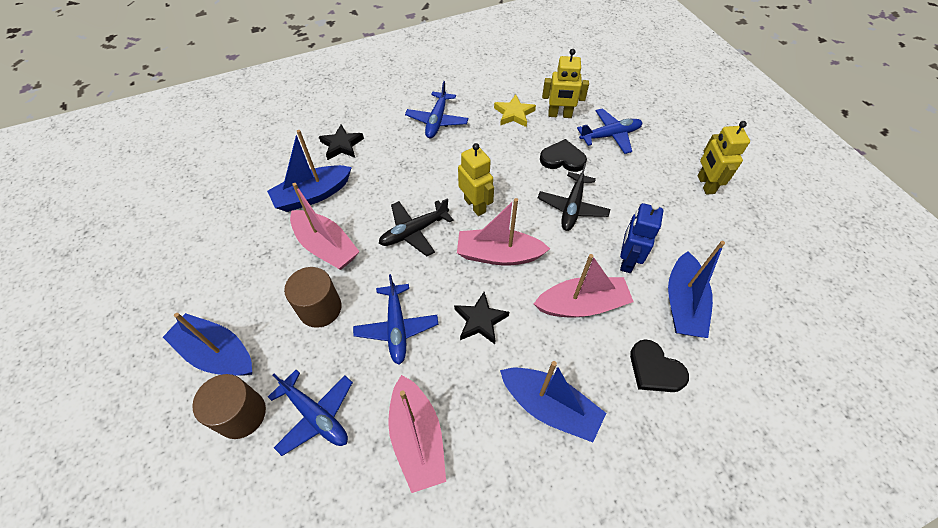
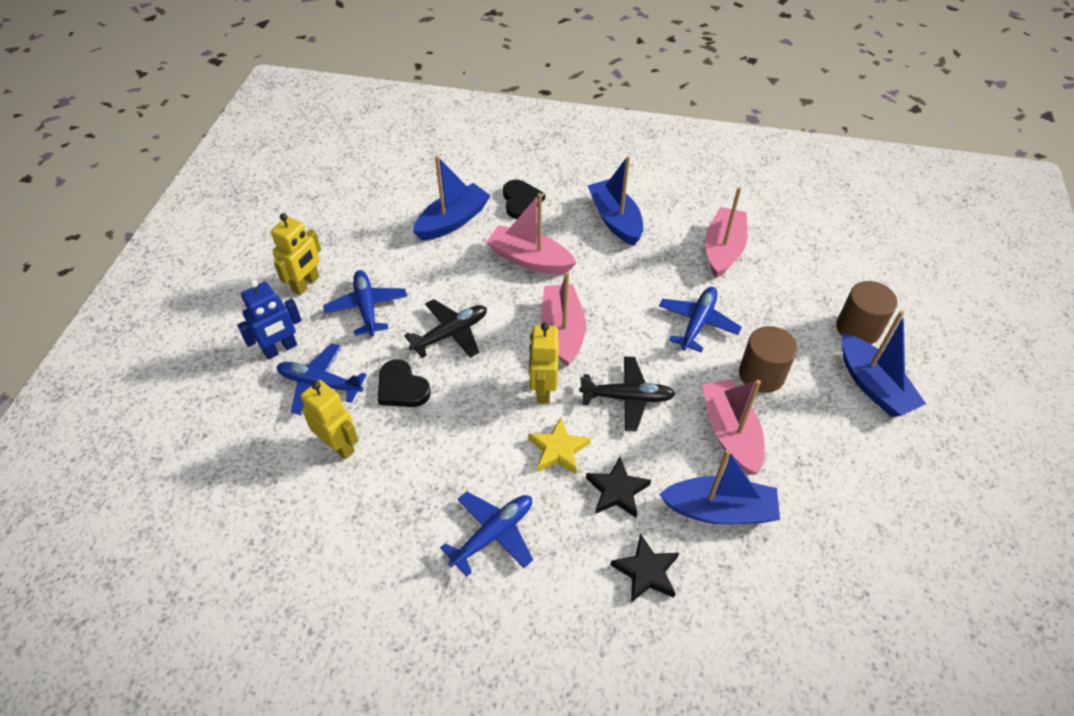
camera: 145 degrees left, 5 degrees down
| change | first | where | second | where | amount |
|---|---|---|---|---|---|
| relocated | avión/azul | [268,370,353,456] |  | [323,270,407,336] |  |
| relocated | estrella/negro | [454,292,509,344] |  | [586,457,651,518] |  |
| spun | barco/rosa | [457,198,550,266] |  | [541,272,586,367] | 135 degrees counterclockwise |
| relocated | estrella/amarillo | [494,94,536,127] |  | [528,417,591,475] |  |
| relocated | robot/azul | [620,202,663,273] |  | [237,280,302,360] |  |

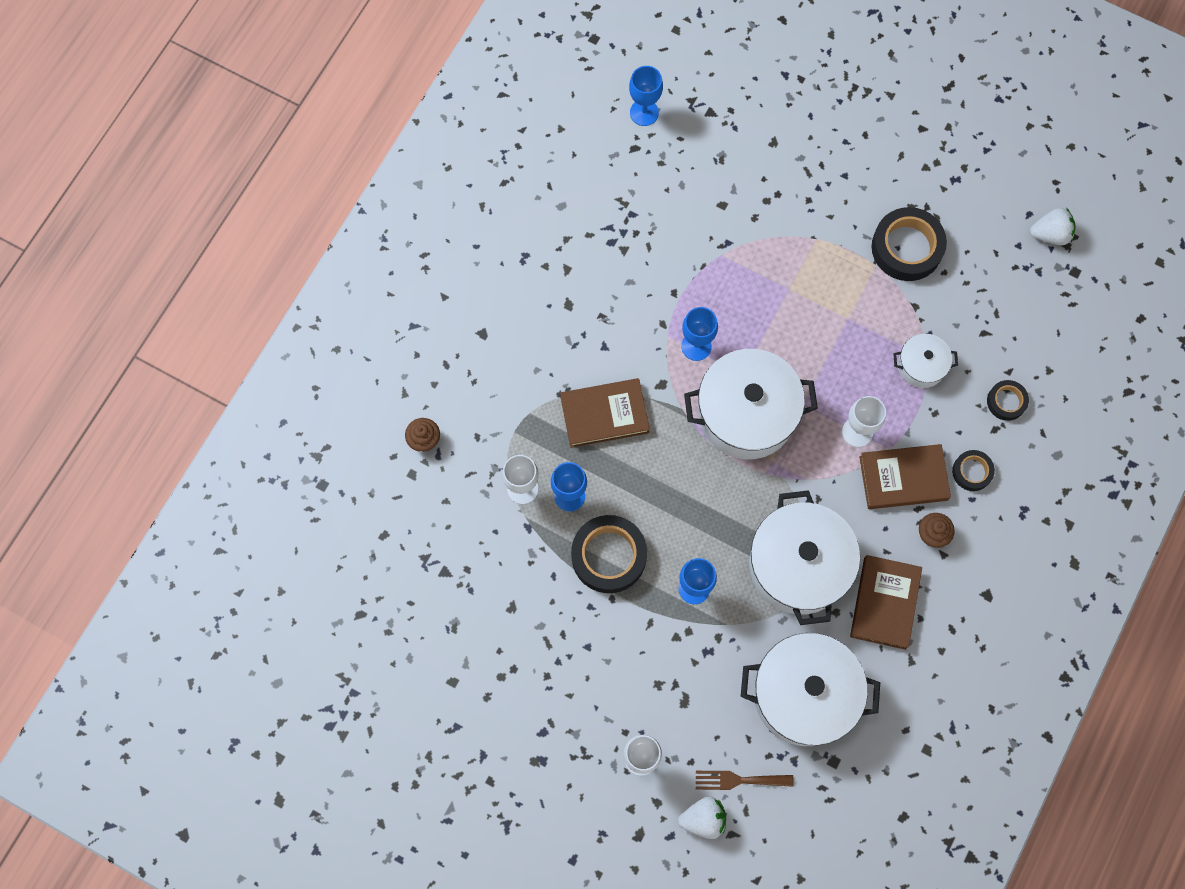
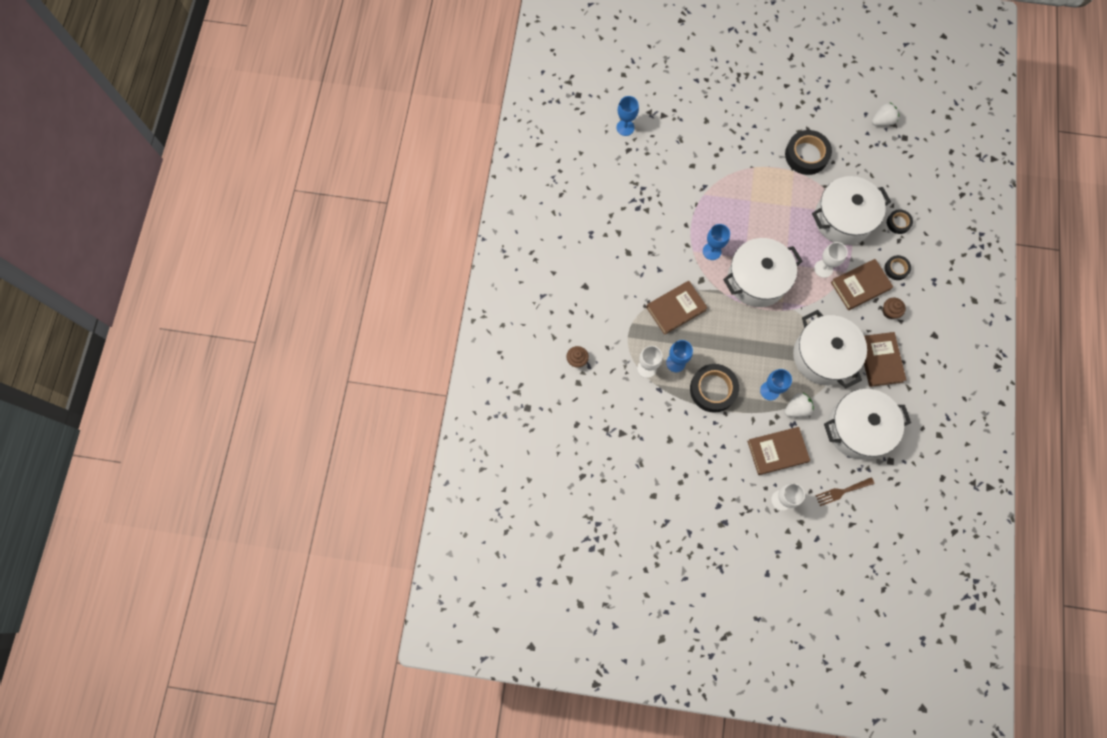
camera: 20 degrees left, 0 degrees up
| change | first | where | second | where | amount |
|---|---|---|---|---|---|
| relocated | fresa/blanco | [678,796,726,839] |  | [784,393,814,417] |  |
| size | olla/blanco | [893,334,958,388] |  | [812,176,891,245] | x2.01 |
| appeared |  |  | libro/marrón | [747,427,810,475] |  |

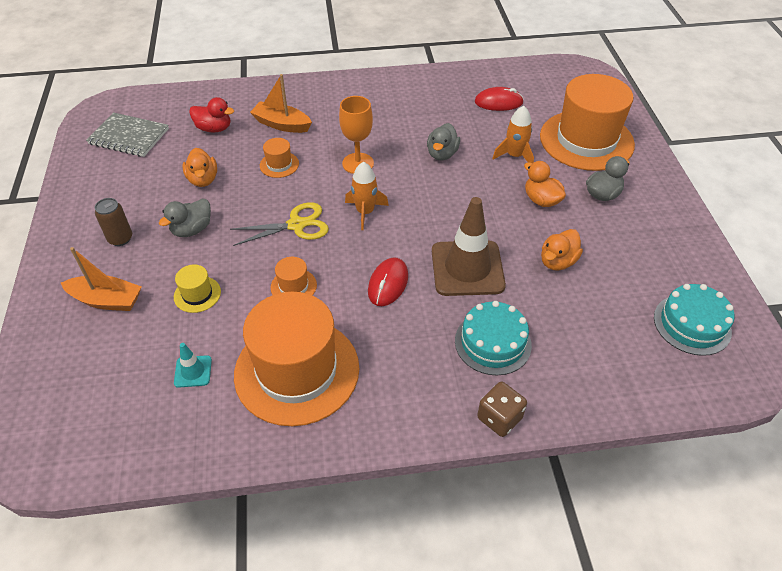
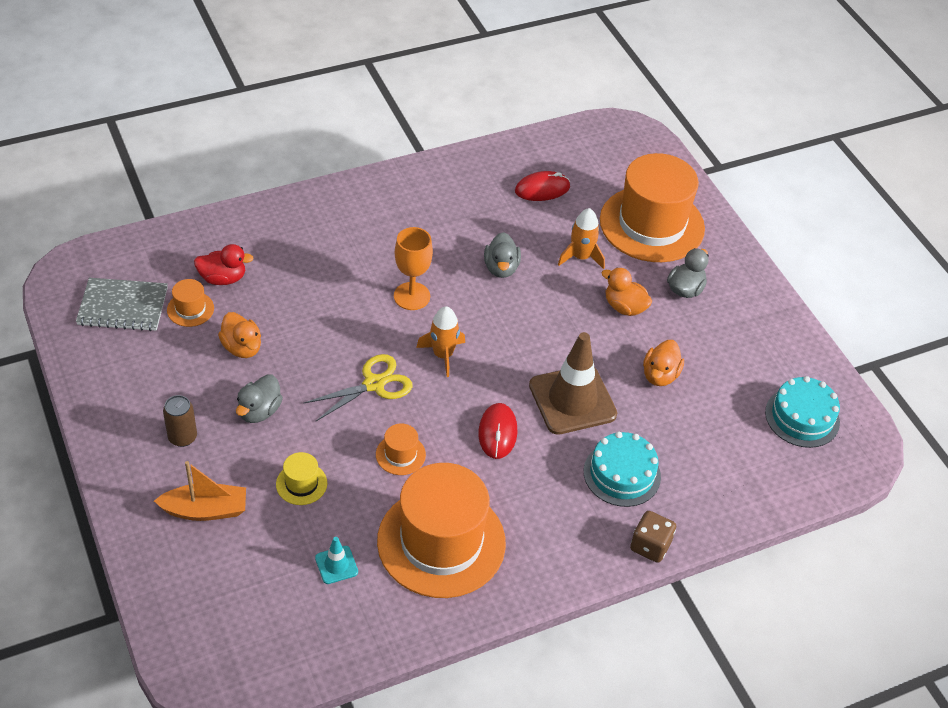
camera: 20 degrees left, 0 degrees up
| change | first | where | second | where | amount |
|---|---|---|---|---|---|
| missing | barco/naranja | [250,74,312,133] |  |  |  |
| relocated | sombrero/naranja | [260,138,299,178] |  | [167,279,214,327] |  |

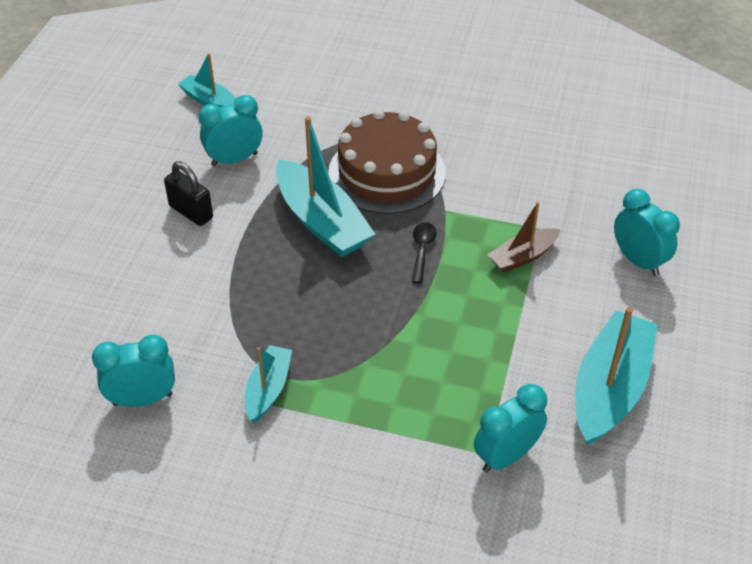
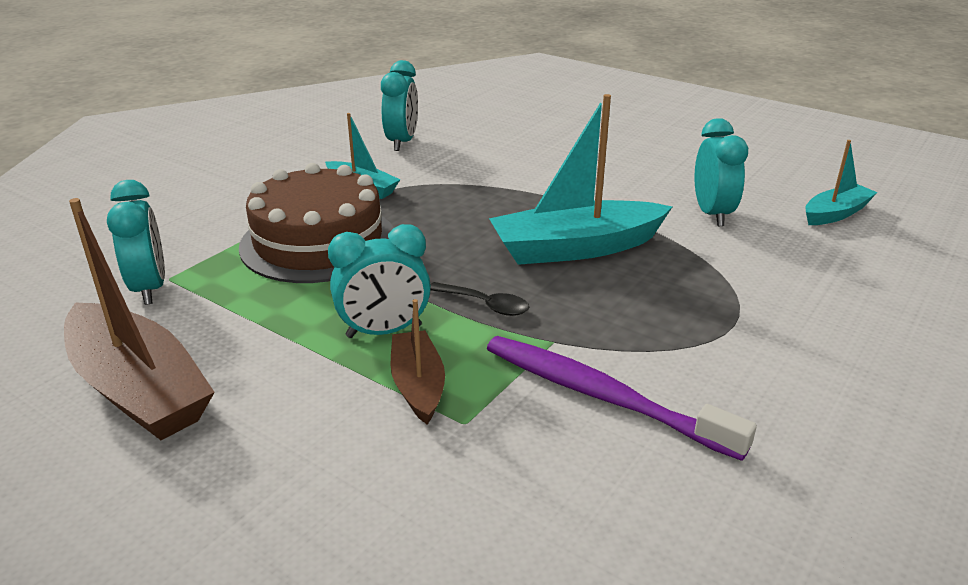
camera: 110 degrees right, 15 degrees down
| change | first | where | second | where | amount |
|---|---|---|---|---|---|
| missing | candado/negro | [164,161,213,226] |  |  |  |
| relocated | tarta/marrón | [328,109,446,214] |  | [239,163,394,283] |  |
| colour | barco/turquesa | [575,307,658,445] | barco/marrón | [64,198,215,440] |  |
| relocated | despertador/turquesa | [614,189,680,276] |  | [328,224,431,338] |  |
| appeared |  |  | cepillo de dientes/morado | [487,336,757,461] |  |

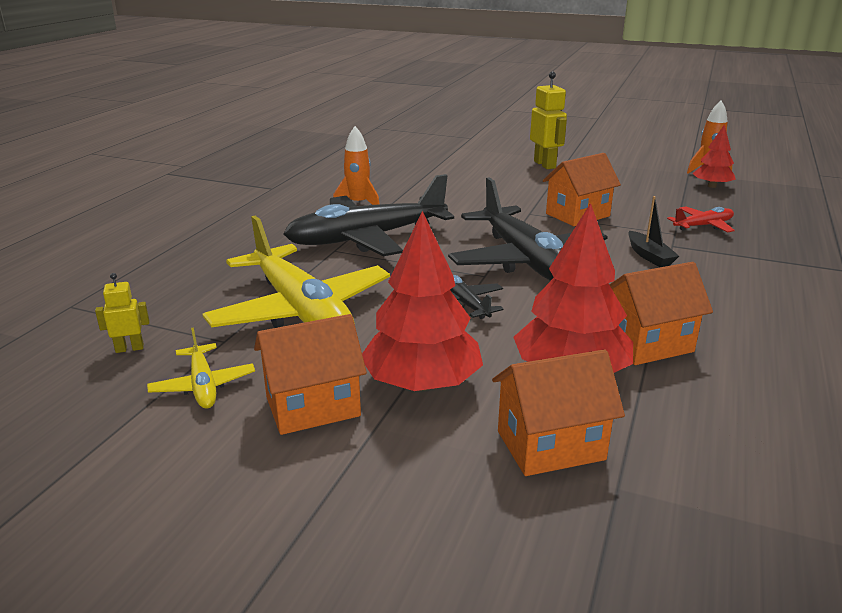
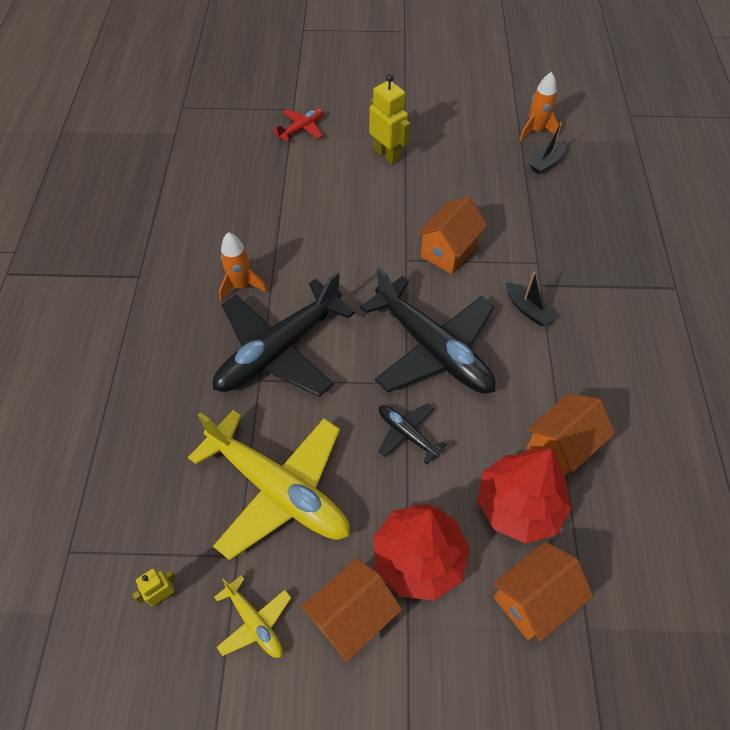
camera: 20 degrees left, 30 degrees up
| change | first | where | second | where | amount |
|---|---|---|---|---|---|
| relocated | avión/rojo | [667,207,735,233] |  | [273,109,323,142] |  |
| exchanged | árbol/rojo | [692,124,736,188] | barco/negro | [529,122,566,174] |  |

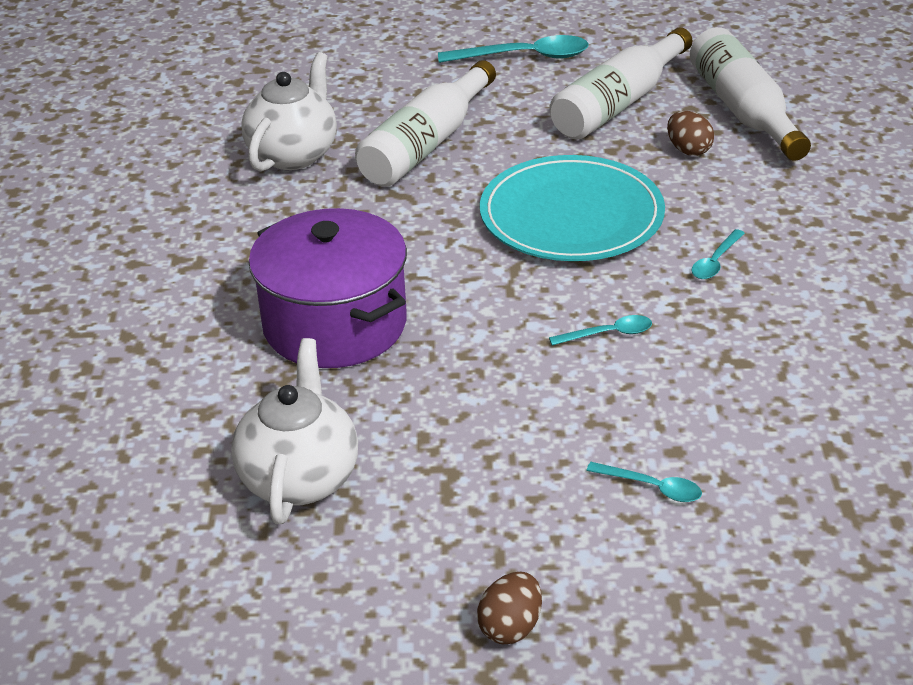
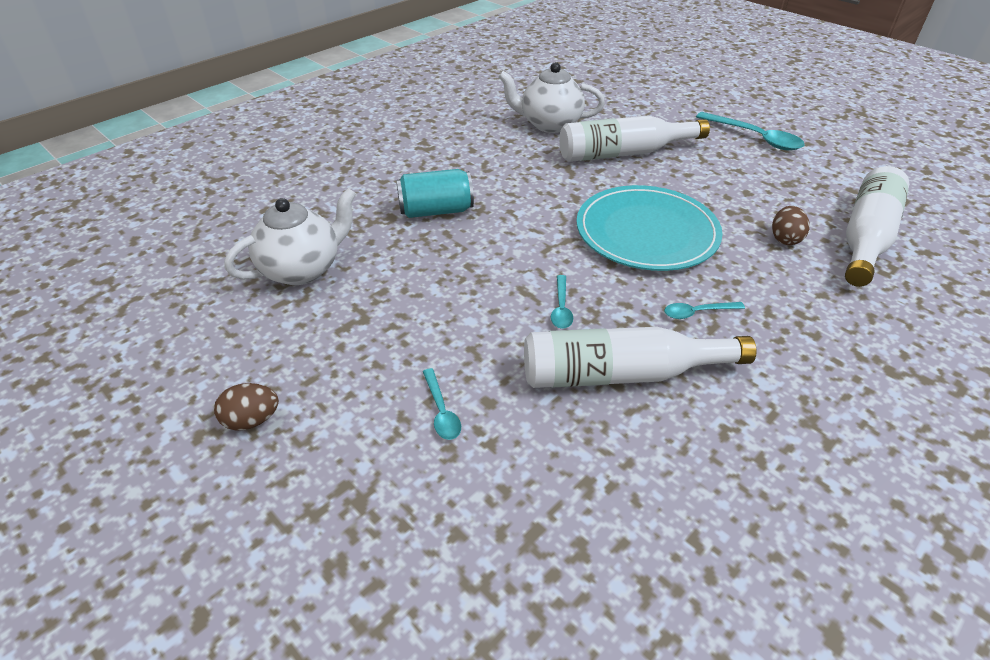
camera: 45 degrees right, 5 degrees up
| change | first | where | second | where | amount |
|---|---|---|---|---|---|
| spun | tetera/blanco | [241,52,337,171] |  | [498,62,605,133] | 150 degrees counterclockwise |
| exchanged | olla/morado | [249,208,407,368] | lata/turquesa | [396,169,474,218] |  |
| spun | cuchara/turquesa | [549,315,652,345] |  | [551,275,573,329] | 60 degrees clockwise |
| relocated | botella/blanco | [550,27,693,140] |  | [524,327,756,388] |  |

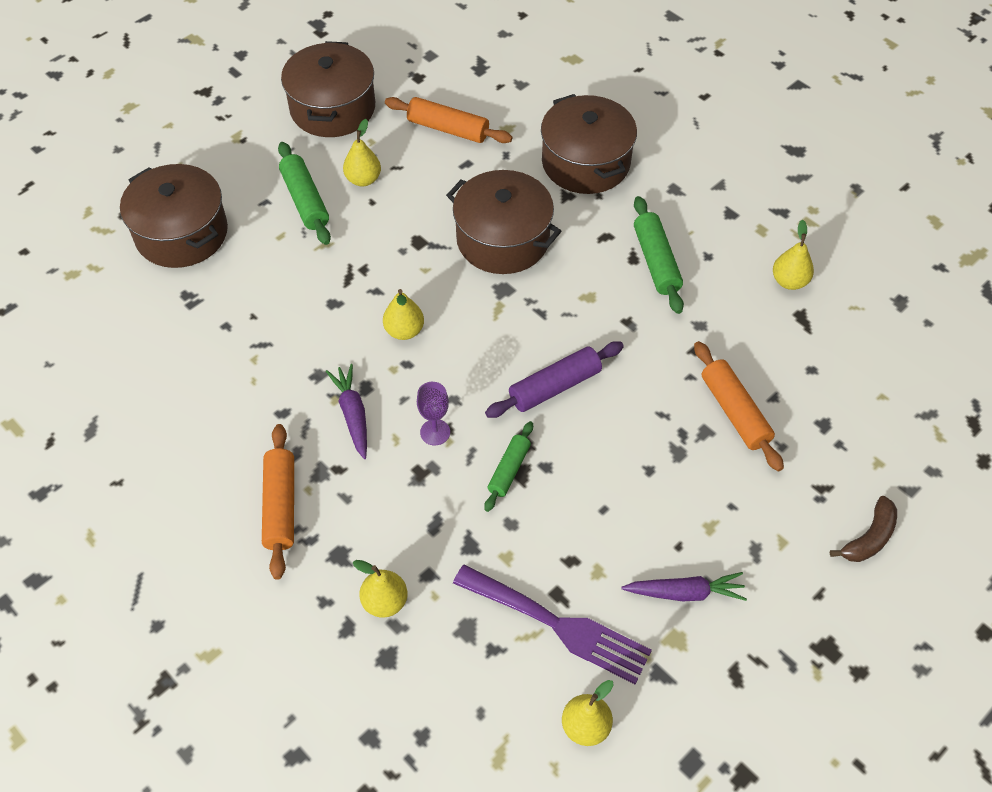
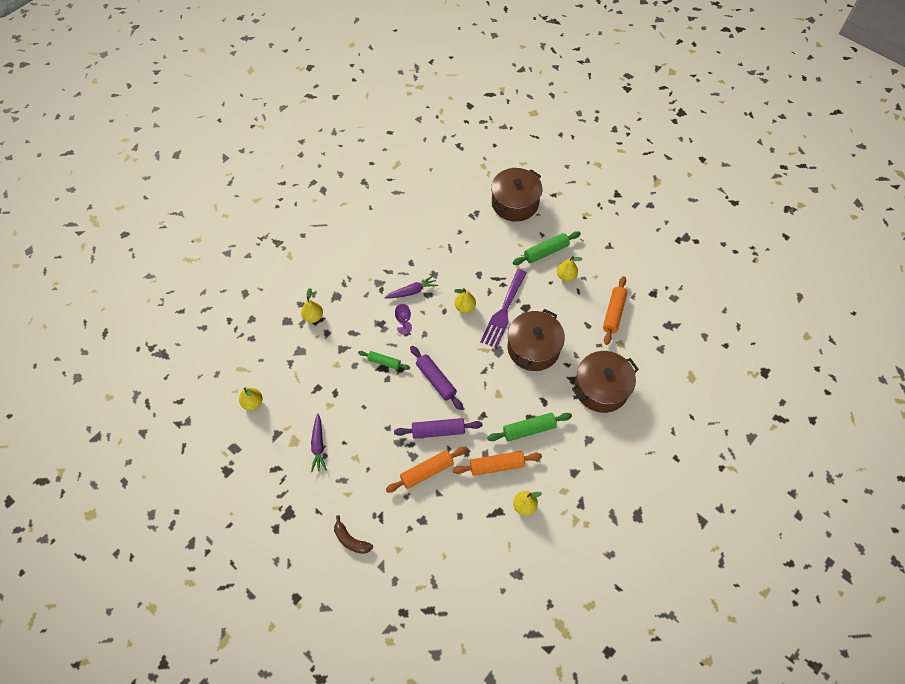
camera: 85 degrees right, 5 degrees up
| change | first | where | second | where | amount |
|---|---|---|---|---|---|
| relocated | rodillo/naranja | [262,424,294,580] |  | [453,451,542,476] |  |
| missing | olla/marrón | [281,41,375,137] |  |  |  |
| relocated | tenedor/morado | [453,565,652,684] |  | [480,269,527,348] |  |
| appeared |  |  | rodillo/morado | [394,418,482,439] |  |

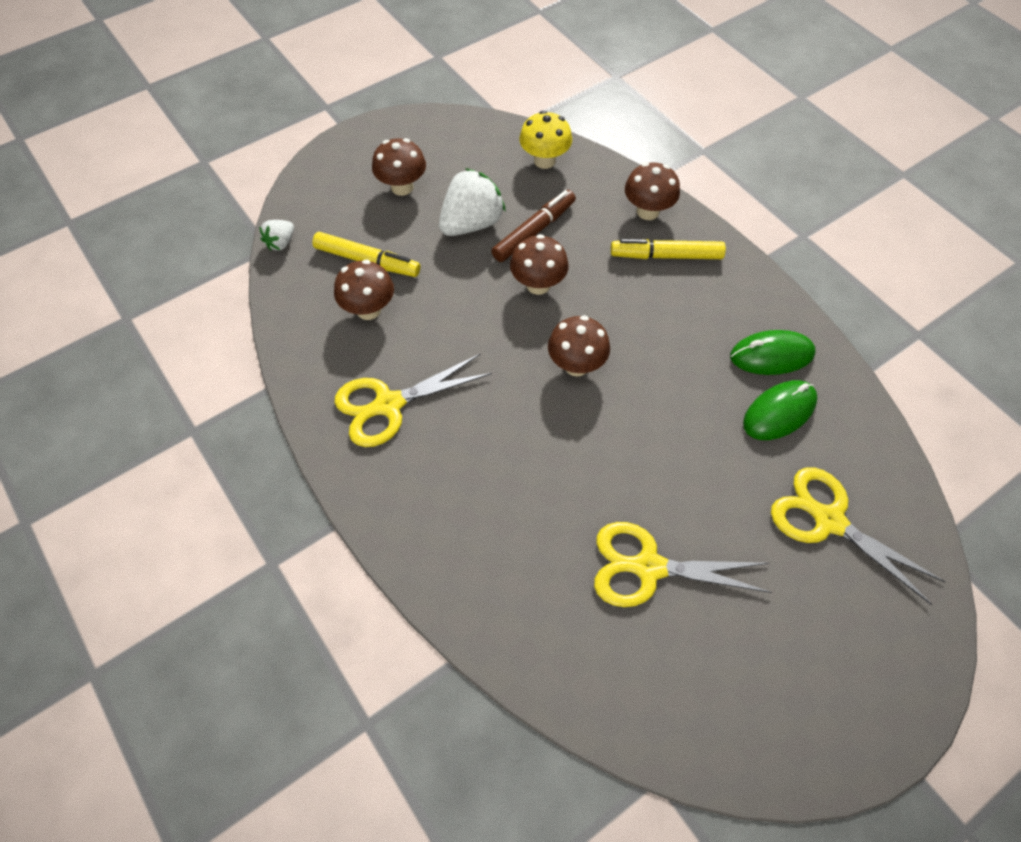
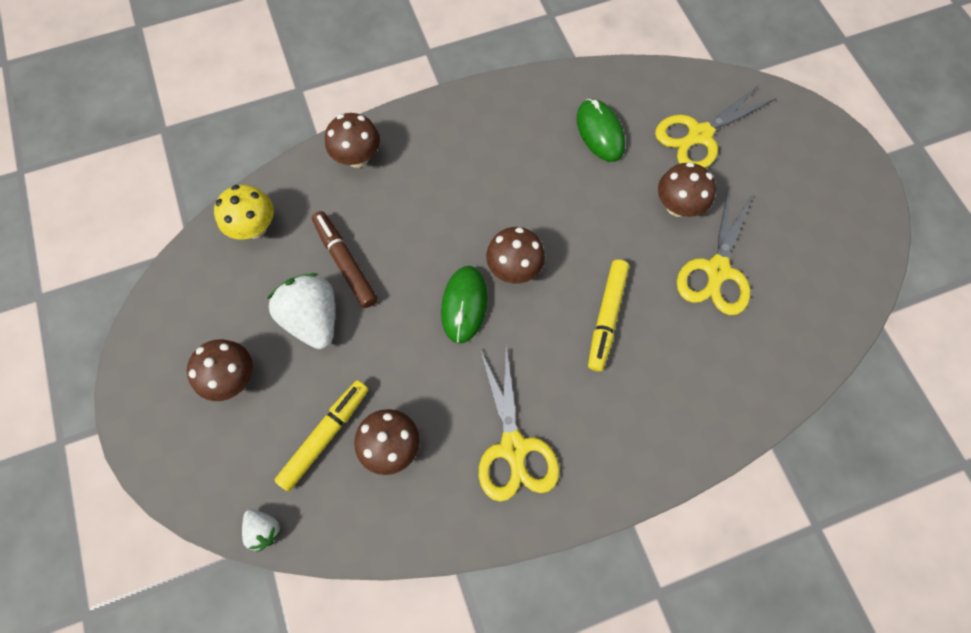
camera: 75 degrees left, 10 degrees up
| change | first | where | second | where | amount |
|---|---|---|---|---|---|
| relocated | seta/marrón | [510,234,569,295] |  | [658,162,716,217] |  |
| relocated | rotulador/amarillo | [611,239,726,259] |  | [588,260,629,371] |  |
| relocated | ratón/verde | [730,330,816,375] |  | [441,266,488,343] |  |

